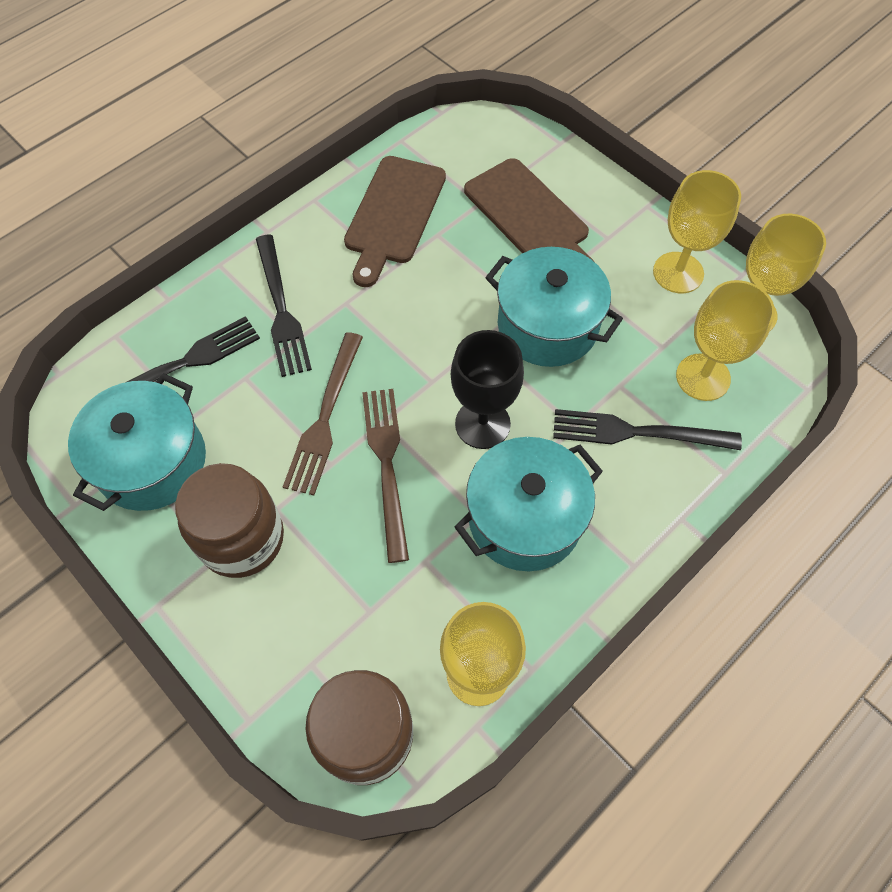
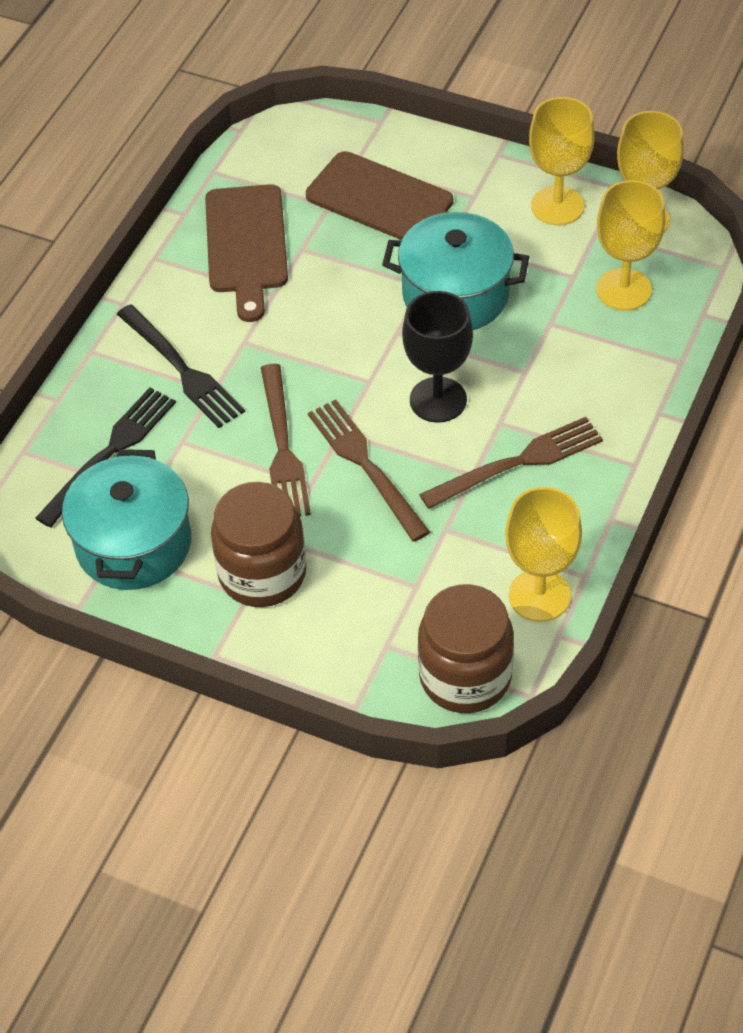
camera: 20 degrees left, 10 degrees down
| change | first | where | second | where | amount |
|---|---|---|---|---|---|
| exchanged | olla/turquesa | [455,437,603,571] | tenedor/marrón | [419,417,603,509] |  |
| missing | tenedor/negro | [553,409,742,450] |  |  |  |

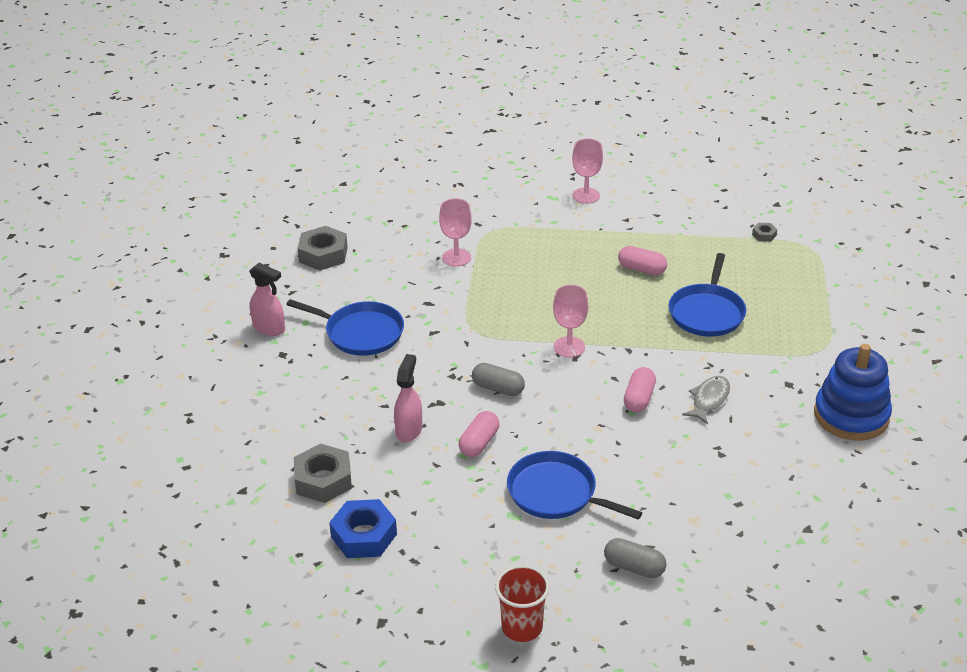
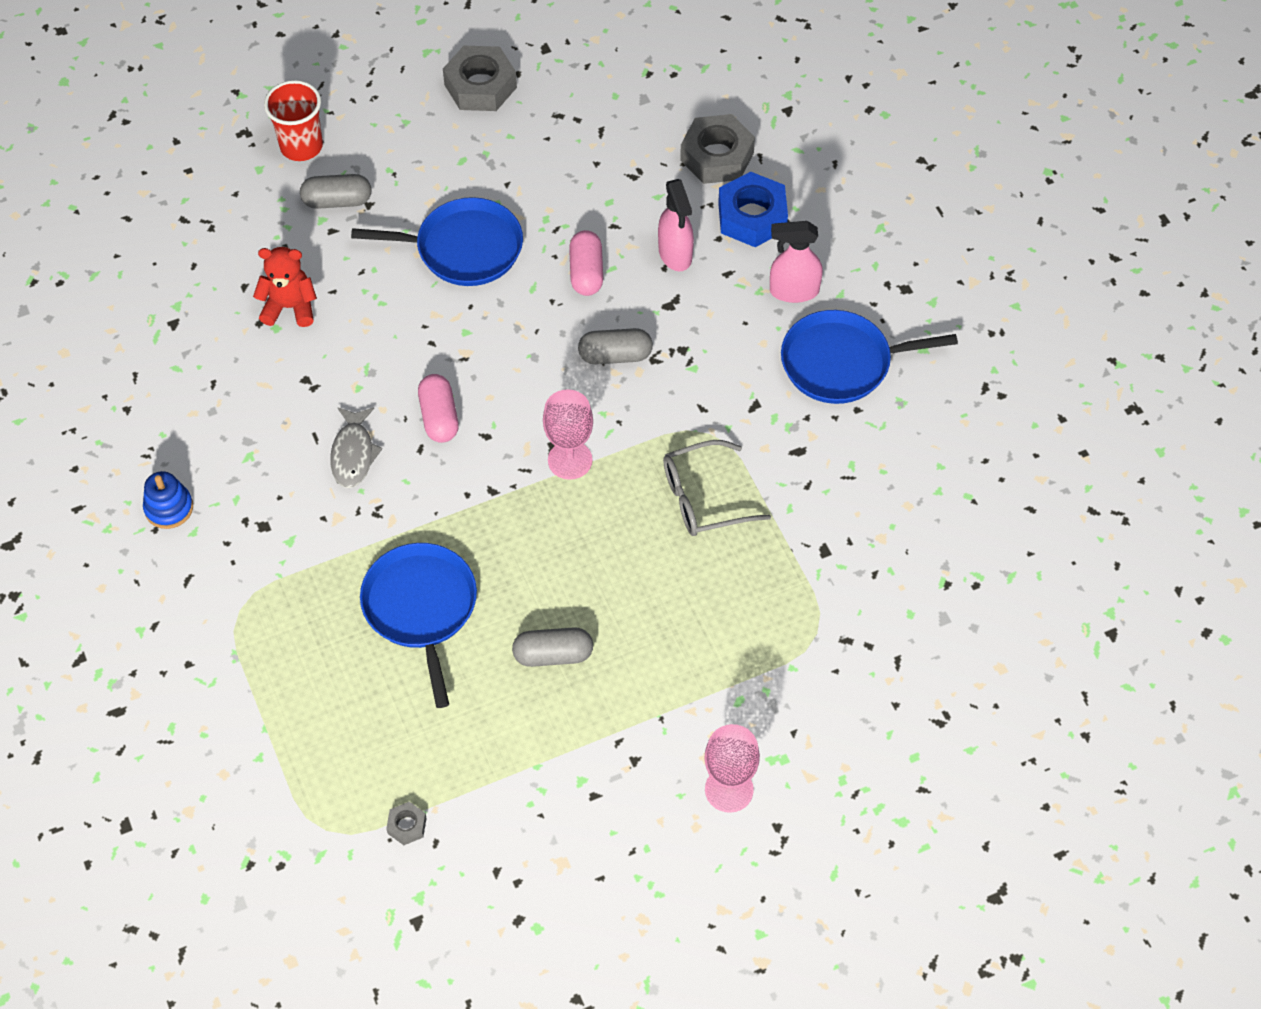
camera: 150 degrees right, 20 degrees up
| change | first | where | second | where | amount |
|---|---|---|---|---|---|
| relocated | pulverizador/rosa | [249,263,285,336] |  | [770,221,823,303] |  |
| relocated | tuerca/gris | [298,226,348,271] |  | [443,46,517,111] |  |
| relocated | tuerca/azul | [329,499,397,558] |  | [718,172,788,247] |  |
| missing | copa/rosa | [439,198,472,267] |  |  |  |
| relocated | vaso/rojo | [495,565,550,642] |  | [264,80,323,161] |  |
| colour | cápsula/rosa | [618,246,667,275] | cápsula/gris | [512,627,593,667] |  |
| size | juguete apilable/azul | [814,344,892,441] |  | [143,471,193,529] | x0.48 |
| appeared |  |  | osito/rojo | [253,247,317,327] |  |
| appeared |  |  | gafas/gris | [663,440,771,536] |  |

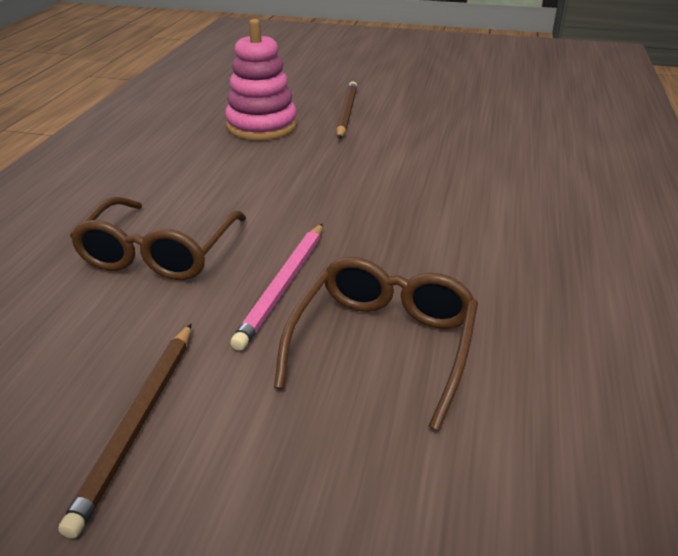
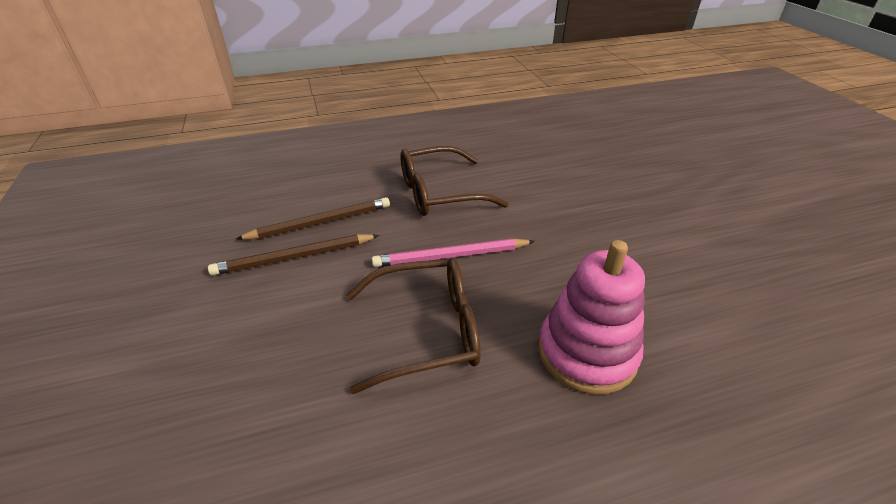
camera: 60 degrees right, 5 degrees up
| change | first | where | second | where | amount |
|---|---|---|---|---|---|
| relocated | juguete apilable/rosa | [225,19,297,140] |  | [538,240,645,394] |  |
| relocated | lápiz/marrón | [336,81,357,139] |  | [236,197,390,240] |  |

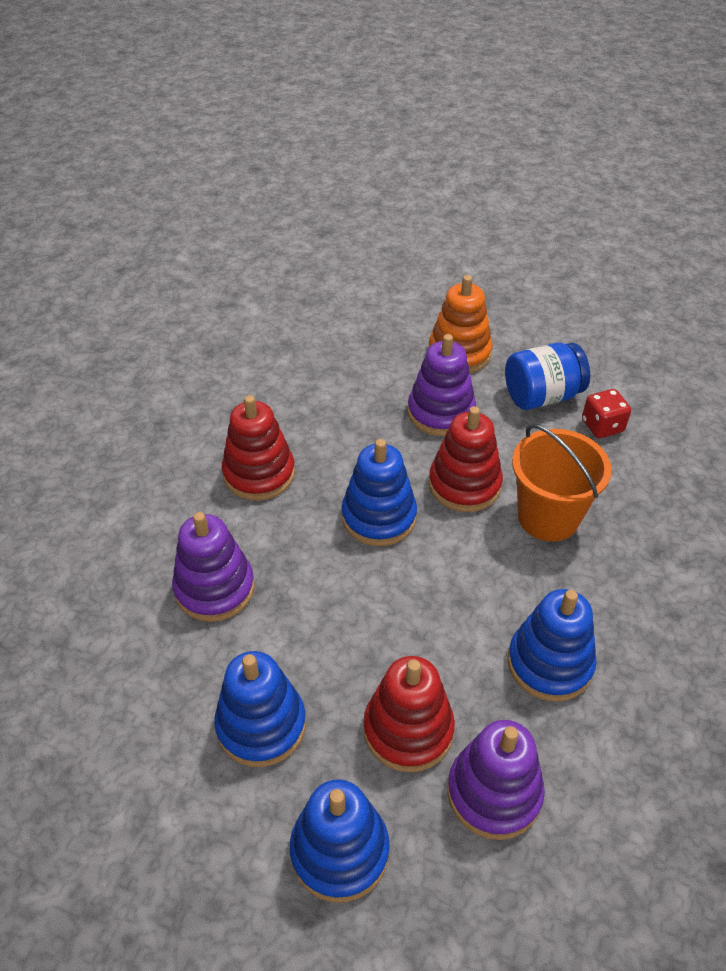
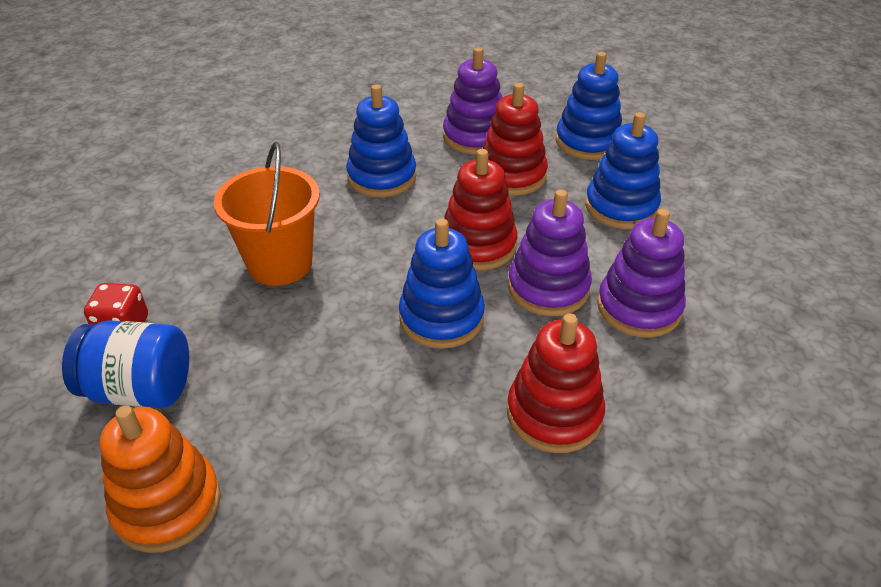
camera: 155 degrees left, 5 degrees down
| change | first | where | second | where | amount |
|---|---|---|---|---|---|
| relocated | juguete apilable/morado | [408,334,476,436] |  | [508,189,592,316] |  |
| relocated | juguete apilable/rojo | [429,406,503,512] |  | [444,149,518,271] |  |

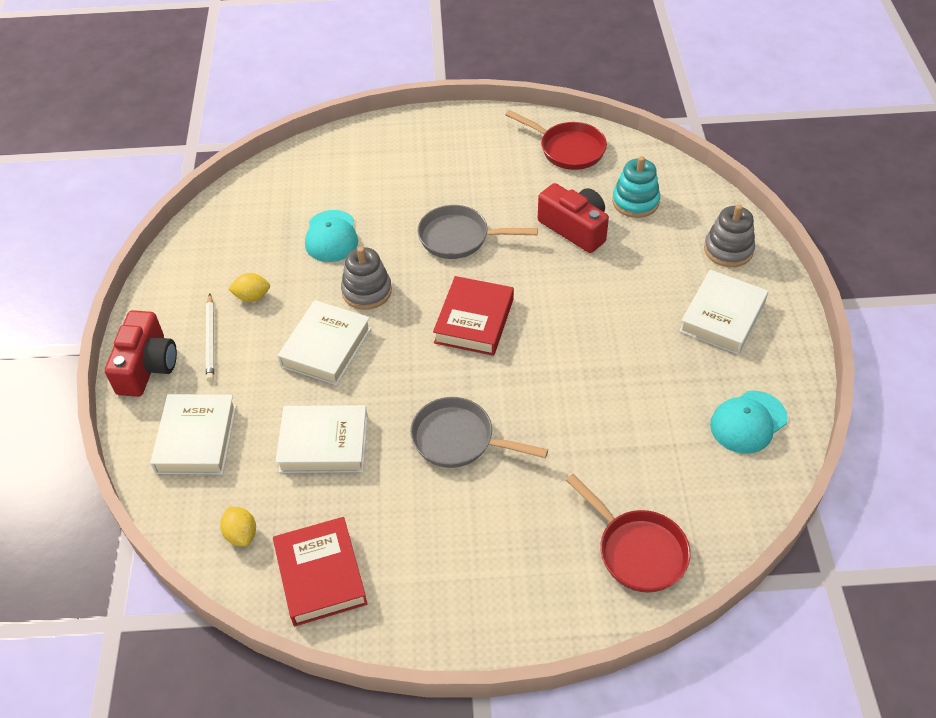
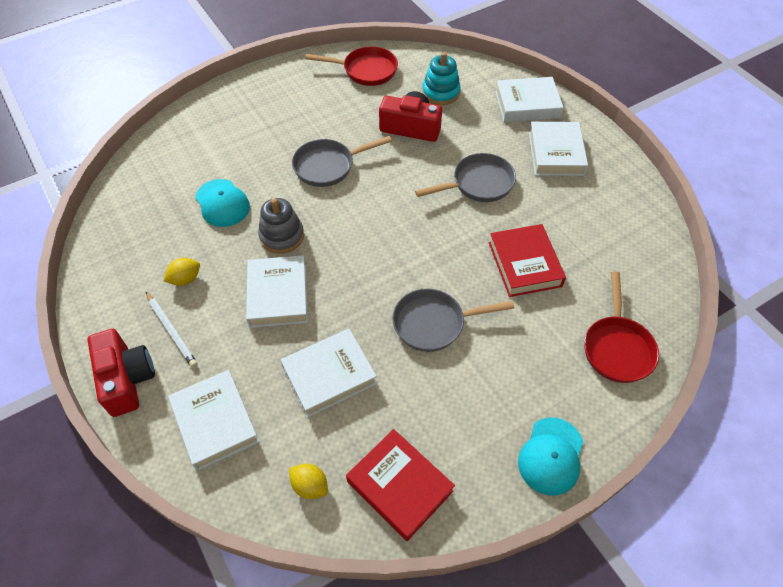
camera: 30 degrees left, 5 degrees up
| change | first | where | second | where | amount |
|---|---|---|---|---|---|
| relocated | libro/rojo | [433,276,514,356] |  | [489,224,566,297] |  |
| spun | sartén/rojo | [566,474,691,593] |  | [584,271,659,383] | 75 degrees clockwise |
| exchanged | juguete apilable/gris | [704,204,755,267] | libro/blanco | [495,77,564,122] |  |
| relocated | gorra/turquesa | [710,391,788,454] |  | [518,418,583,495] |  |
| appeared |  |  | sartén/gris | [415,153,516,202] |  |

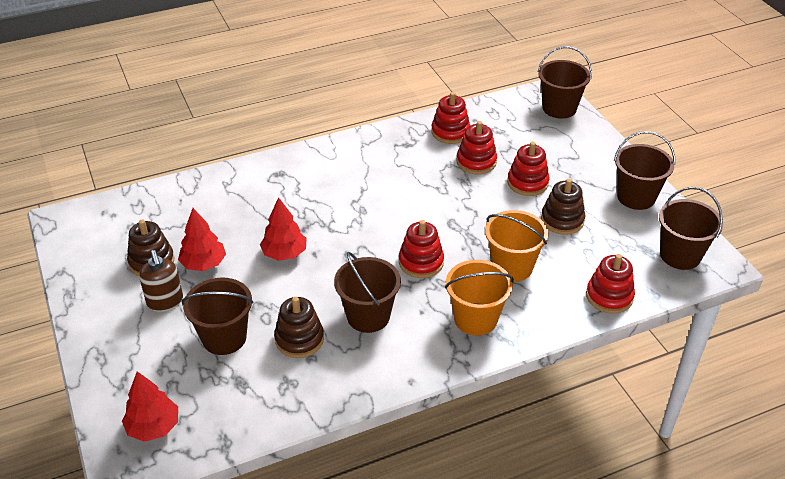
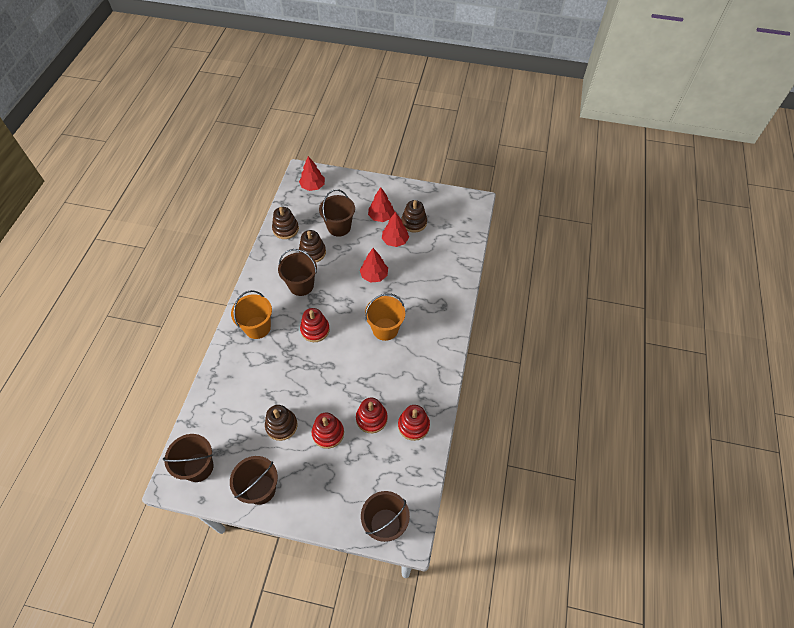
camera: 125 degrees right, 15 degrees up
| change | first | where | second | where | amount |
|---|---|---|---|---|---|
| exchanged | dispensador de jabón/marrón | [139,250,183,312] | árbol/rojo | [368,187,395,222] |  |
| relocated | balde/naranja | [485,210,549,282] |  | [365,293,405,341] |  |
| missing | juguete apilable/rojo | [586,254,635,314] |  |  |  |
| appeared |  |  | juguete apilable/marrón | [272,207,299,239] |  |

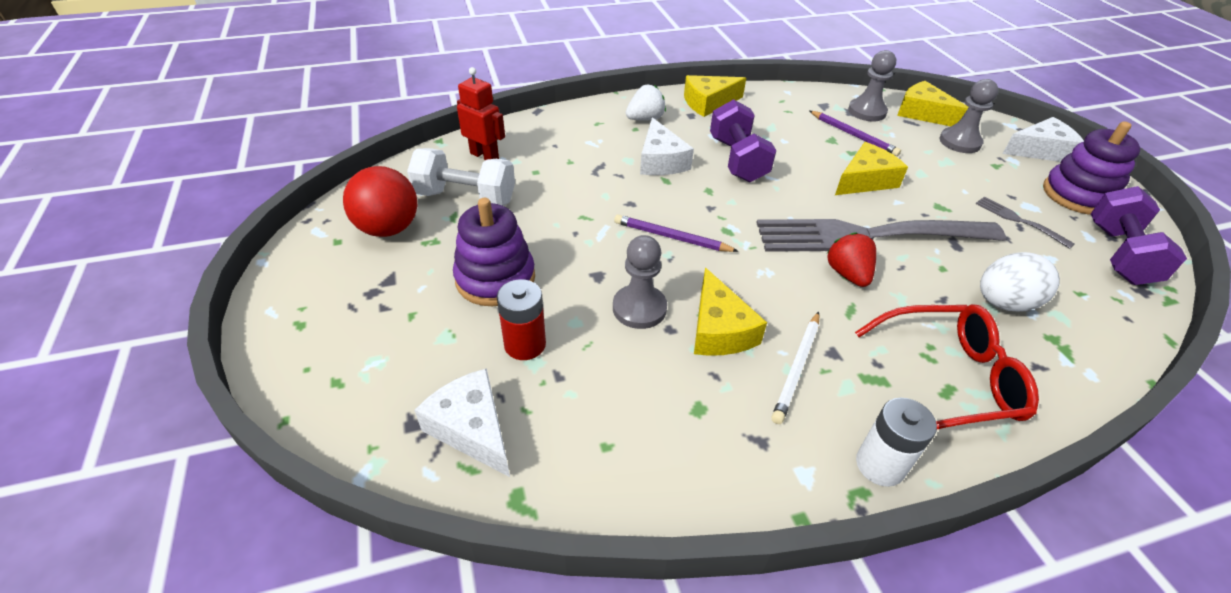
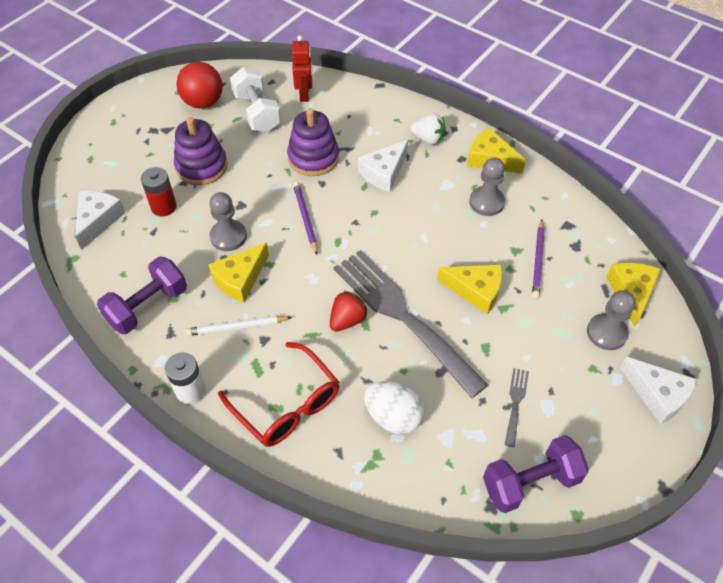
camera: 55 degrees right, 10 degrees up
| change | first | where | second | where | amount |
|---|---|---|---|---|---|
| relocated | mancuerna/morado | [710,99,776,182] |  | [97,257,187,334] |  |
| relocated | peón/gris | [848,50,896,121] |  | [469,157,505,216] |  |
| relocated | juguete apilable/morado | [1043,121,1141,215] |  | [287,108,339,176] |  |

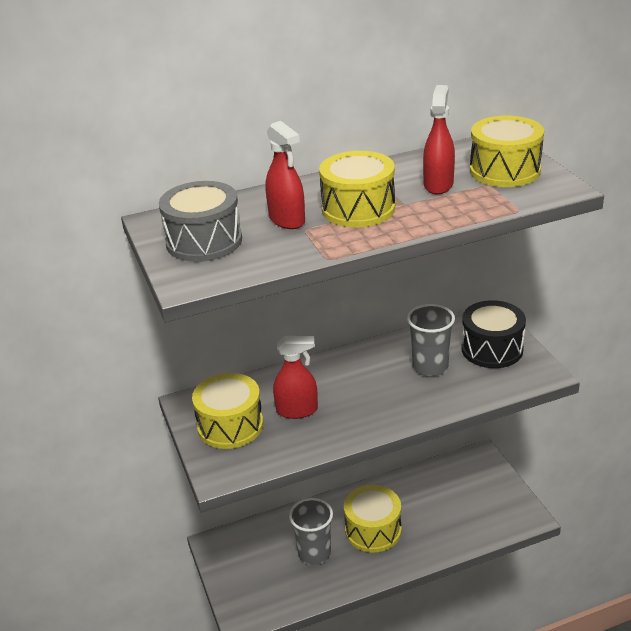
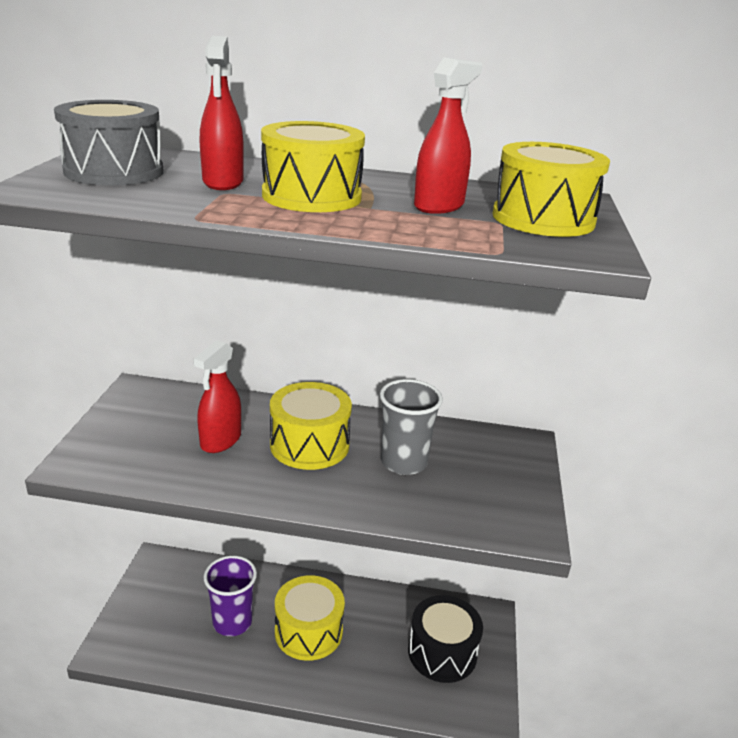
camera: 25 degrees right, 5 degrees down
| change | first | where | second | where | amount |
|---|---|---|---|---|---|
| relocated | tambor/amarillo | [192,373,263,449] |  | [270,382,352,470] |  |
| spun | pulverizador/rojo | [273,336,318,419] |  | [193,340,241,453] | 90 degrees clockwise |
| colour | vaso/gris | [289,498,333,565] | vaso/morado | [204,556,257,636] |  |
| relocated | tambor/negro | [461,300,526,368] |  | [408,595,483,683] |  |

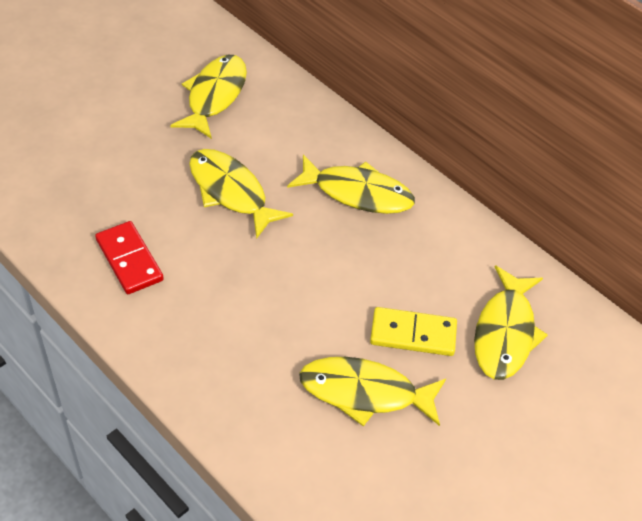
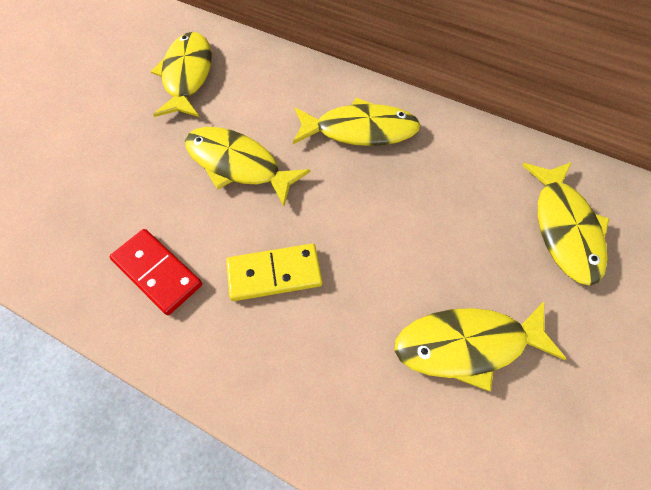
camera: 15 degrees left, 10 degrees up
| change | first | where | second | where | amount |
|---|---|---|---|---|---|
| relocated | ficha de dominó/amarillo | [370,307,457,356] |  | [226,244,322,301] |  |

